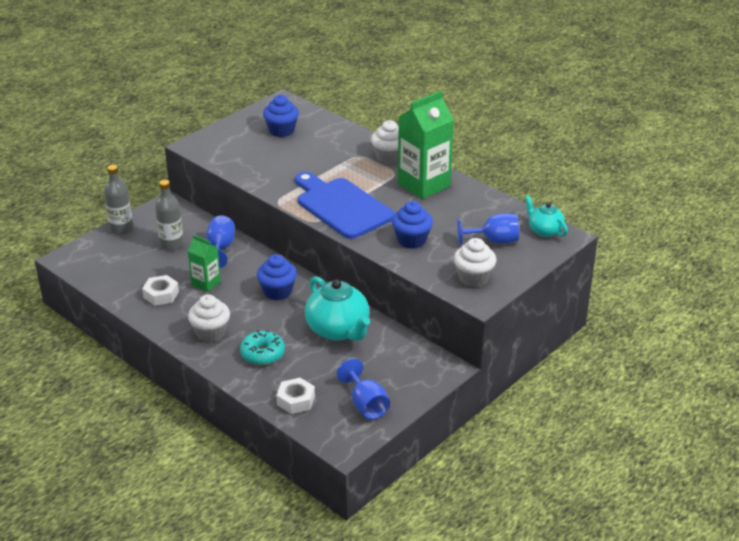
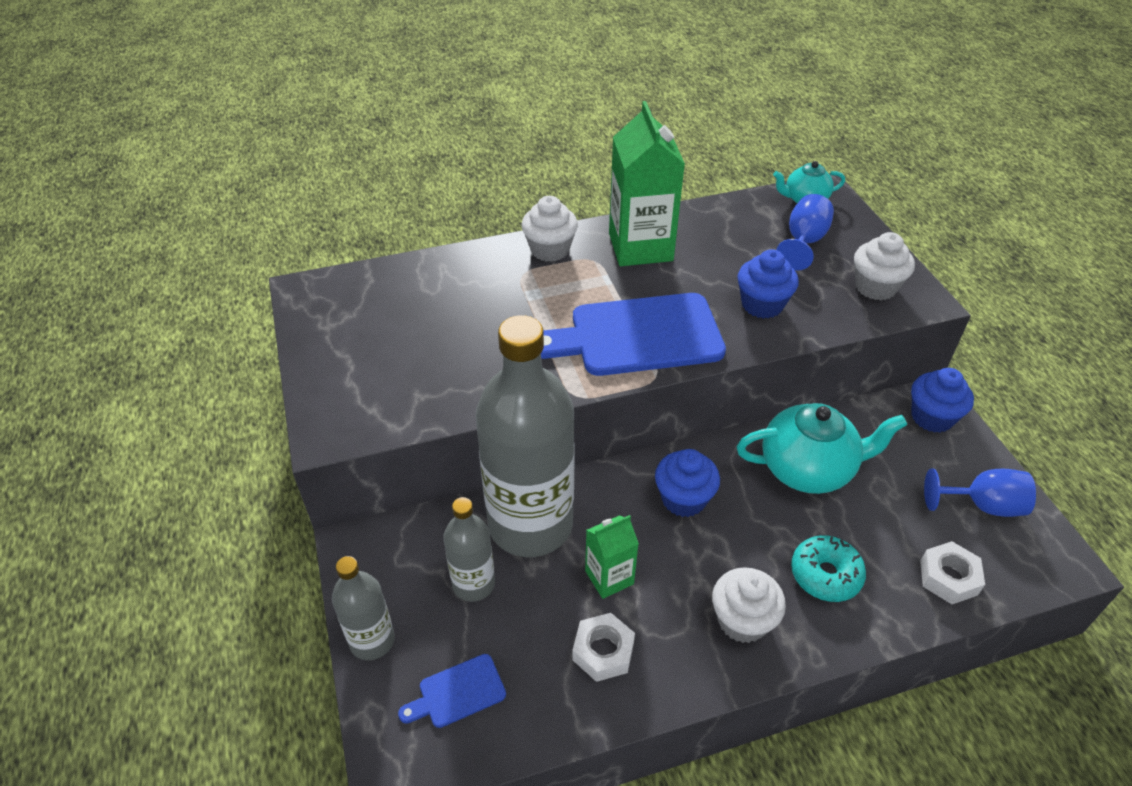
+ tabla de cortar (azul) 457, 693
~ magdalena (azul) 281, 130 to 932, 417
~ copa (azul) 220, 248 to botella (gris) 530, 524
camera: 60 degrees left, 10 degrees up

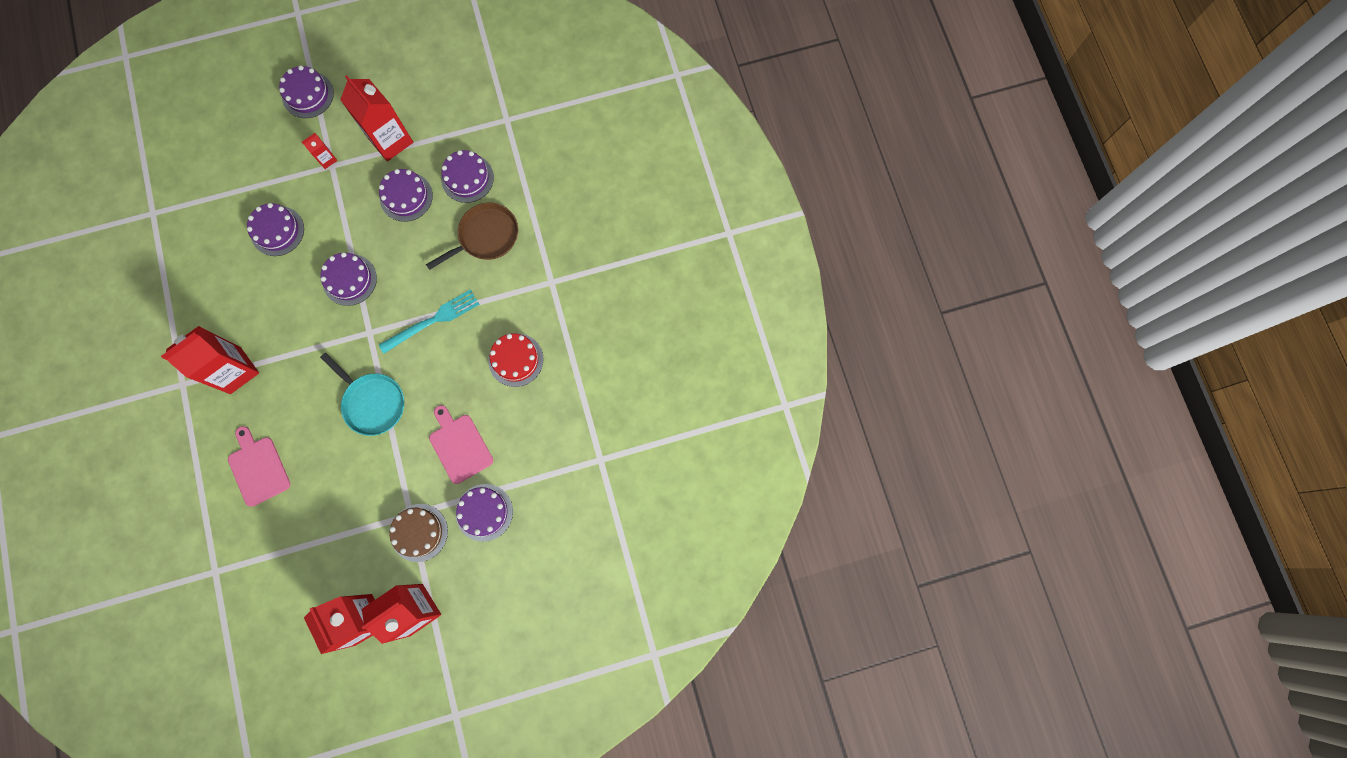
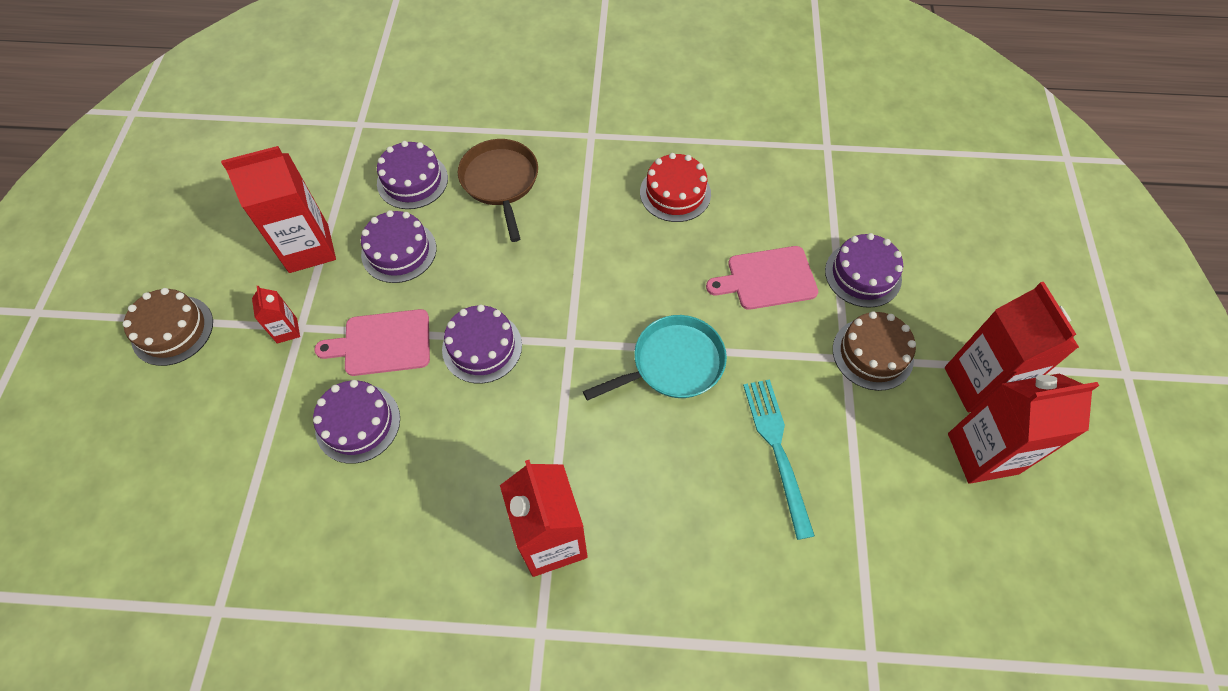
~ tabla de cortar (rosa) 258, 468 to 382, 343
~ tenedor (turquesa) 433, 320 to 777, 449
~ tarta (morado) 308, 95 to tarta (marrón) 172, 330
camera: 70 degrees left, 15 degrees down

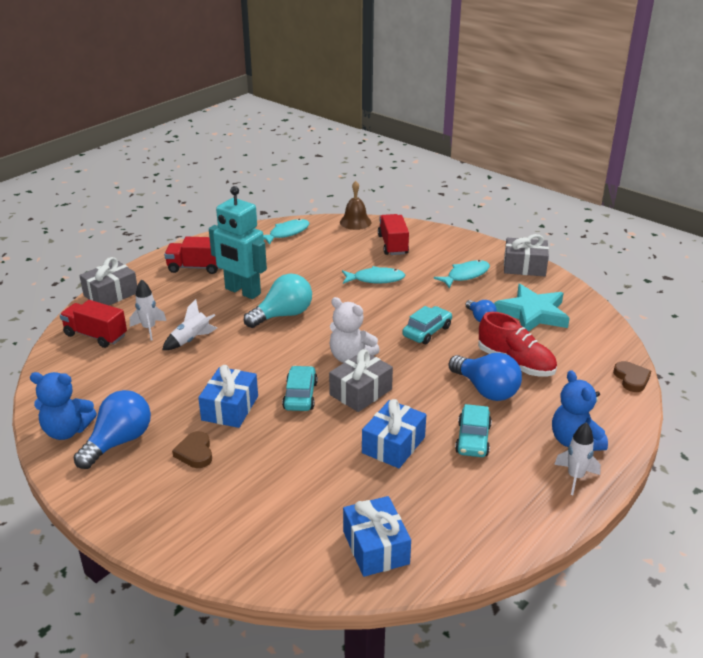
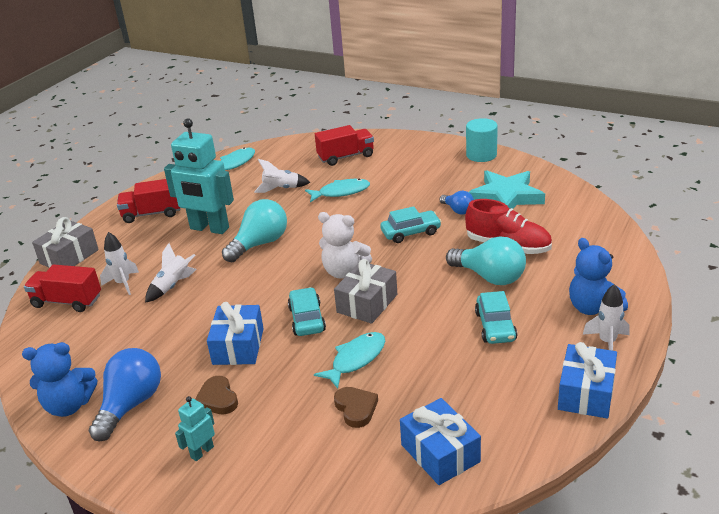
- campana (marrón) 355, 222
+ robot (turquesa) 202, 452
+ cohete (blanco) 281, 189
~ regalo (azul) 393, 445 to 586, 393
~ pez (turquesa) 465, 275 to 356, 359
~ corazón (marrón) 631, 379 to 356, 408
~ regalo (gris) 524, 267 to cilindro (turquesa) 481, 155
~ bombilla (azul) 486, 390 to bombilla (turquesa) 490, 277
~ camión (rojo) 393, 245 = 346, 157 90 degrees clockwise
~ coche (turquesa) 427, 331 = 411, 232 45 degrees clockwise
camera: 10 degrees left, 0 degrees up

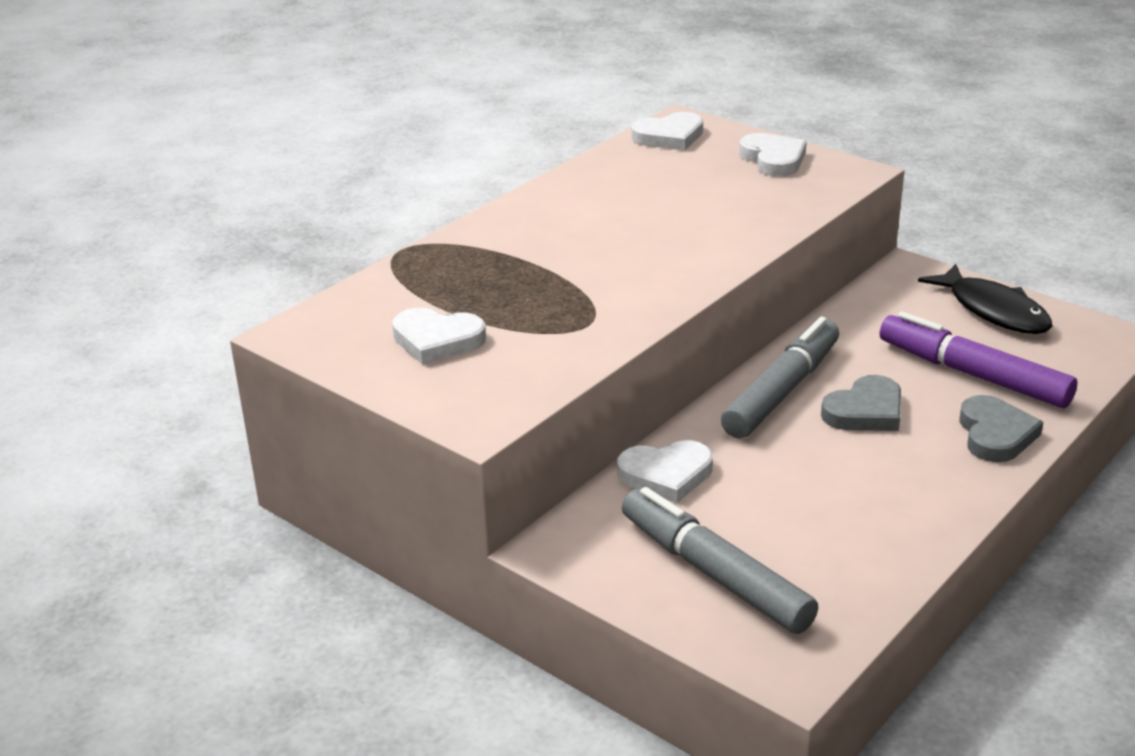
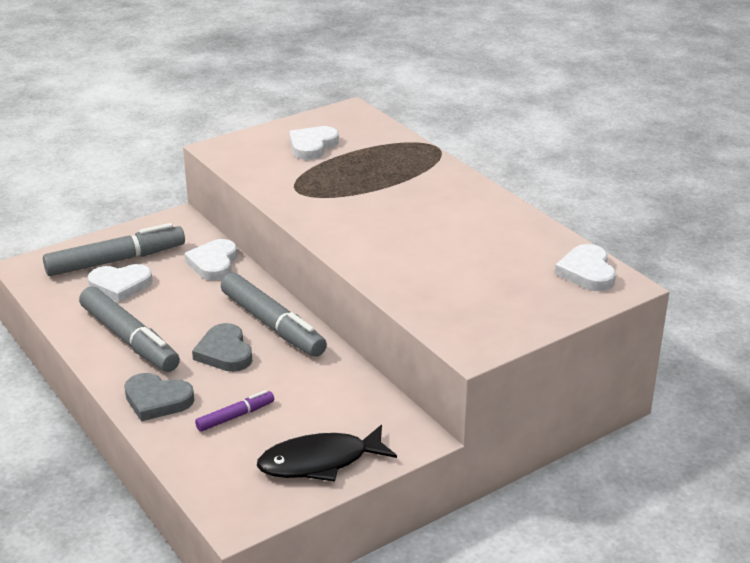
+ rotulador (gris) 129, 339
~ corazón (blanco) 773, 159 to 120, 285
~ rotulador (morado) 973, 374 = 235, 416 x0.50
camera: 105 degrees right, 0 degrees up

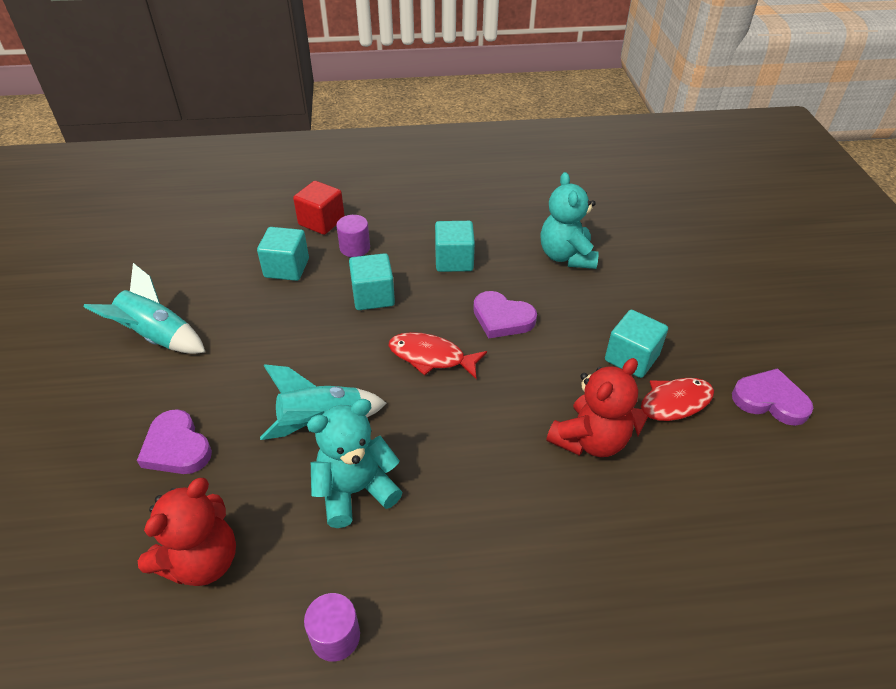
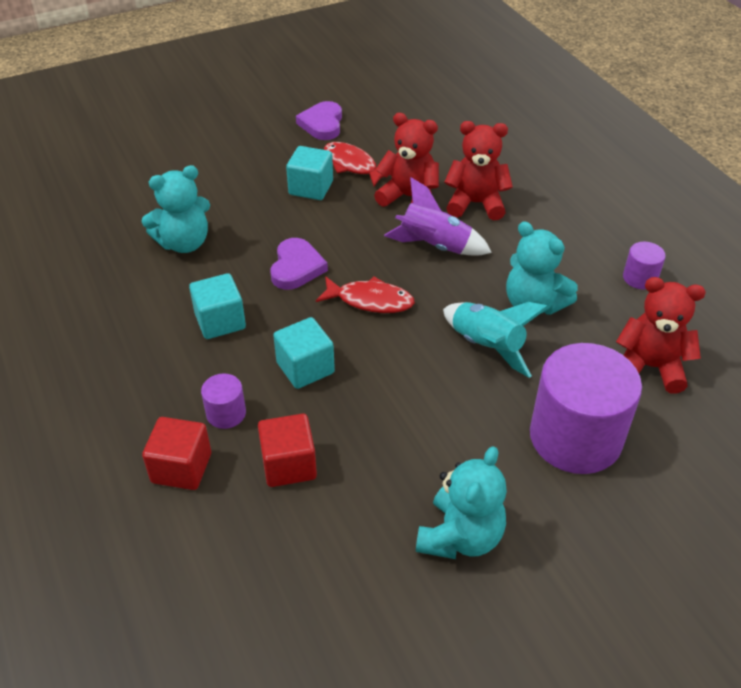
+ cohete (morado) 434, 246
+ osito (rojo) 476, 204
~ cohete (turquesa) 157, 337 to osito (turquesa) 460, 536
~ corazón (morado) 176, 447 to cilindro (morado) 575, 437
~ cubo (turquesa) 286, 268 to cubo (rojo) 289, 465
~ pez (rojo) 431, 357 = 370, 300 75 degrees counterclockwise
camera: 110 degrees left, 0 degrees up

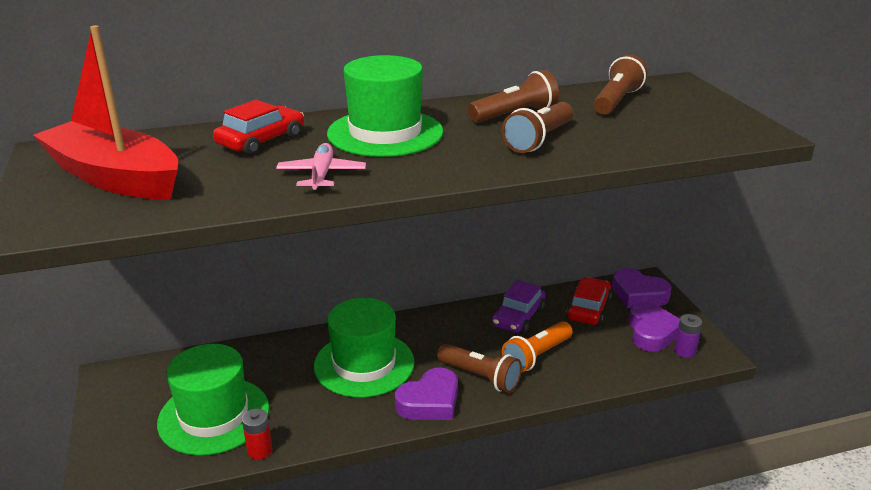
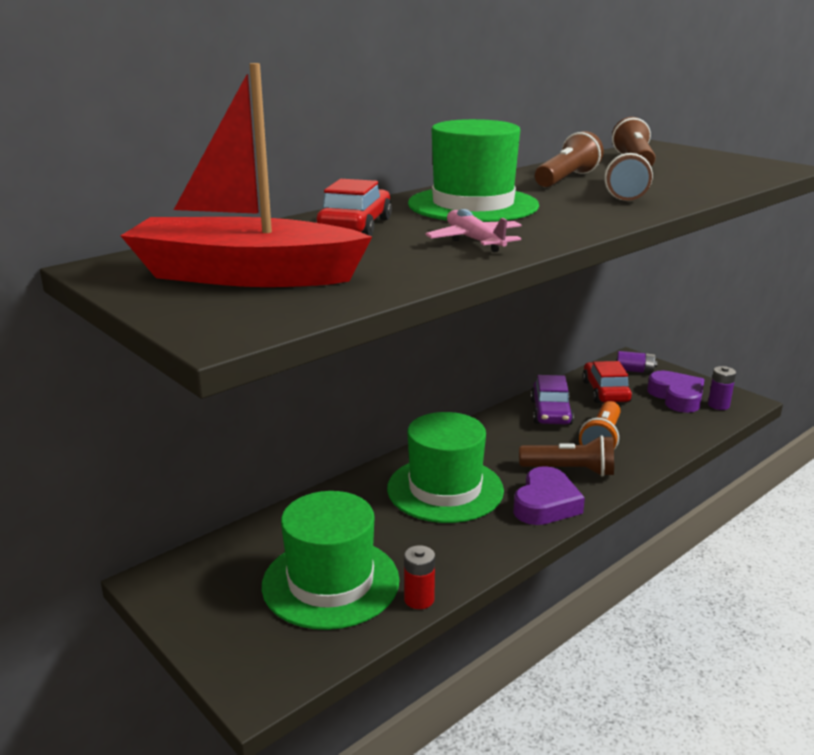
~ corazón (morado) 638, 294 to pila (morado) 634, 370
camera: 25 degrees left, 5 degrees down

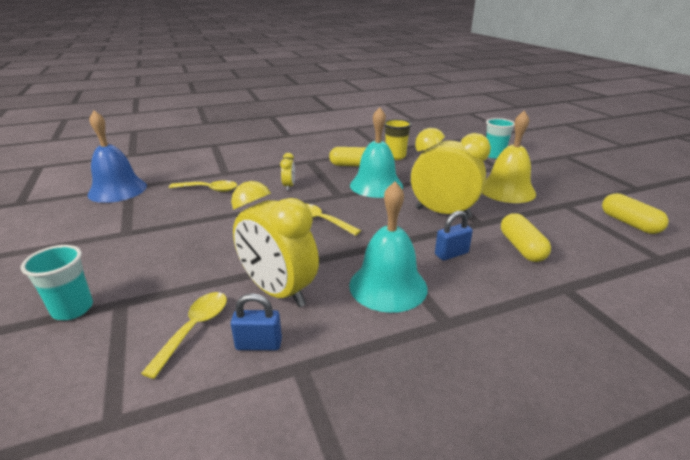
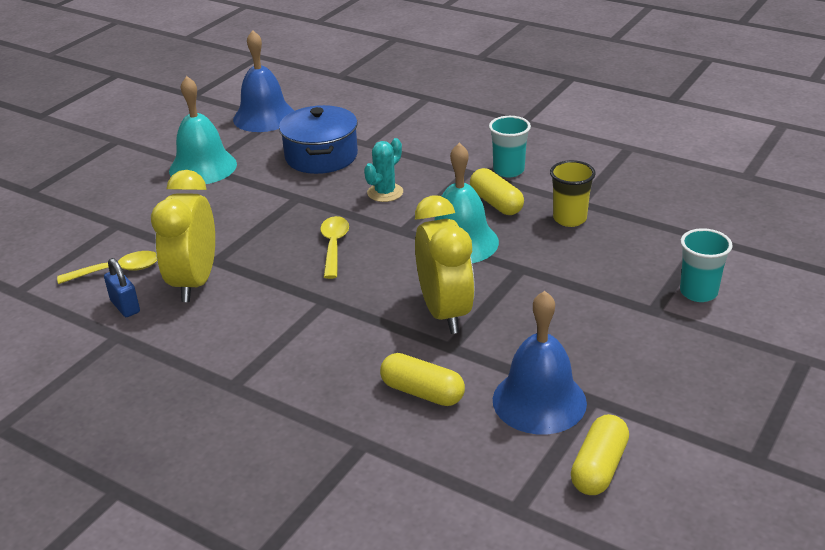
- candado (azul) 451, 254
- campana (amarillo) 507, 190
+ campana (azul) 539, 401
~ vaso (turquesa) 73, 309 to 508, 170
~ campana (turquesa) 388, 286 to 203, 167
~ cuchara (amarillo) 209, 189 to olla (azul) 321, 156
~ despertador (amarillo) 289, 186 to cactus (turquesa) 385, 193
~ cápsula (amarillo) 521, 247 = 422, 392 75 degrees clockwise
camera: 55 degrees right, 5 degrees up

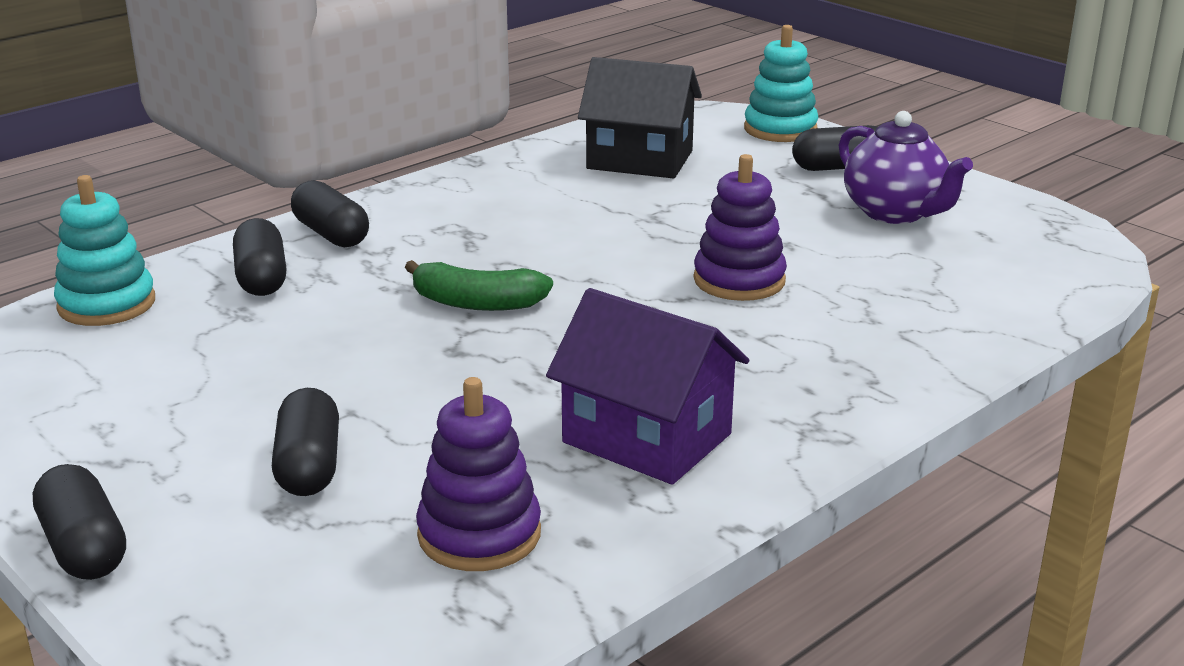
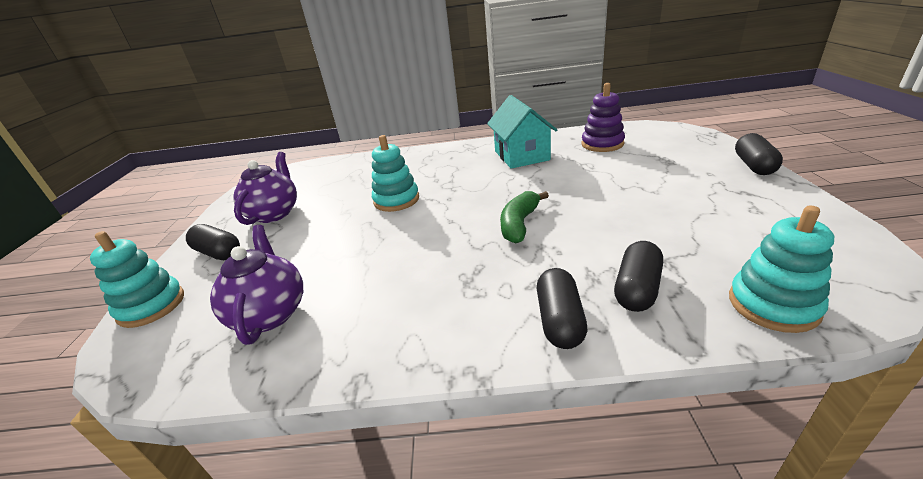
- cápsula (negro) 309, 466
~ casa (negro) 639, 160 to tetera (morado) 270, 313
~ casa (morado) 646, 438 to casa (turquesa) 521, 155
~ juguete apilable (morado) 739, 280 to juguete apilable (turquesa) 396, 200
~ plátano (verde) 477, 303 = 519, 224 120 degrees counterclockwise
camera: 135 degrees left, 5 degrees up

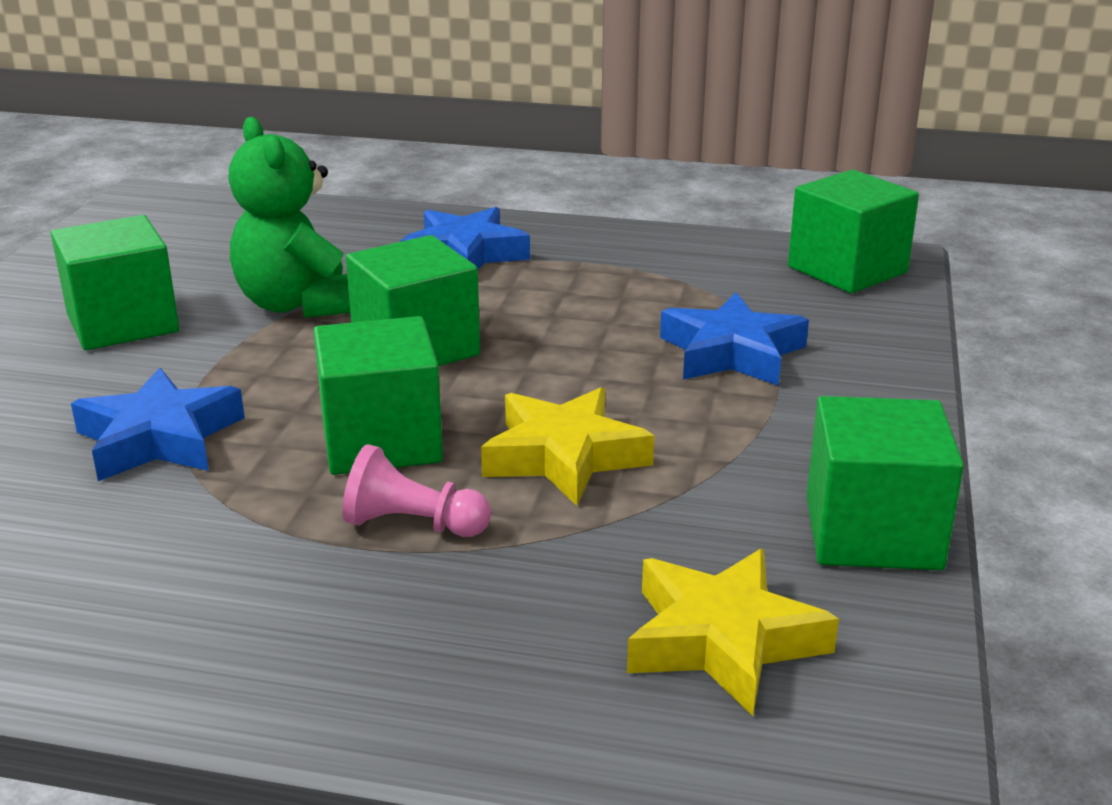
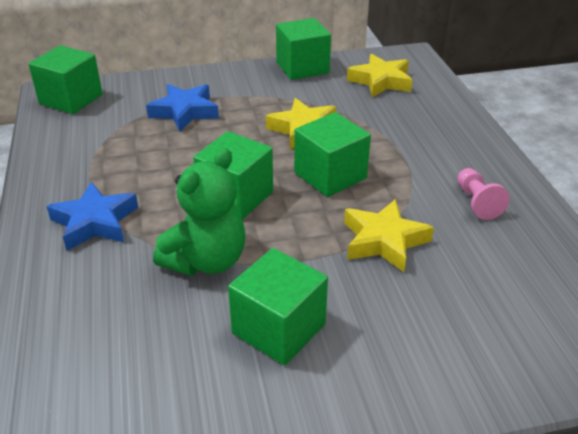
~ peón (rosa) 413, 525 to 477, 202
~ estrella (azul) 159, 438 to estrella (amarillo) 383, 240
camera: 115 degrees left, 10 degrees up

